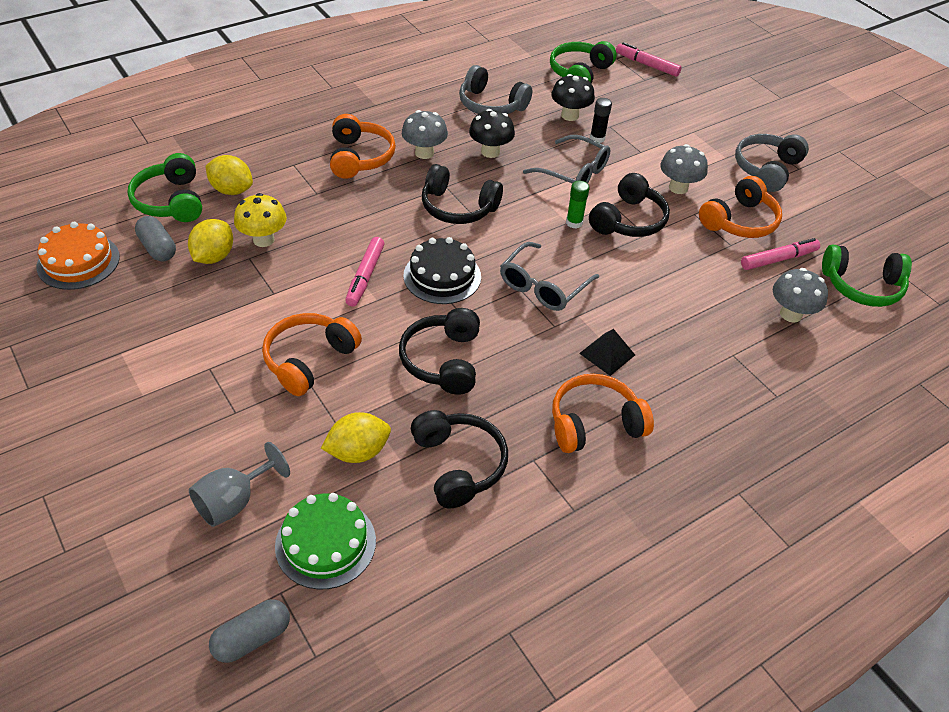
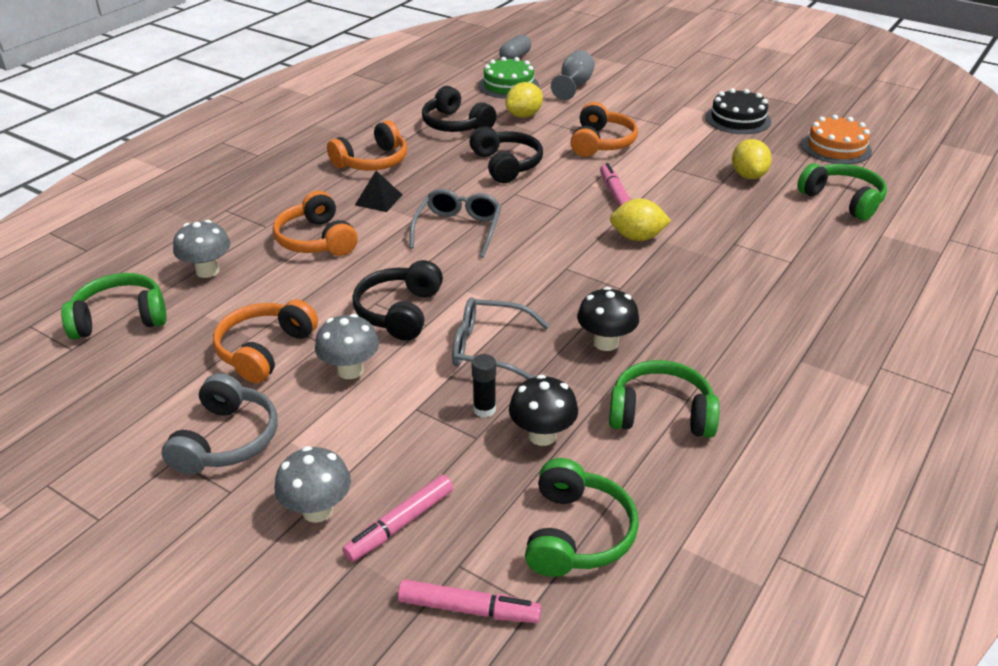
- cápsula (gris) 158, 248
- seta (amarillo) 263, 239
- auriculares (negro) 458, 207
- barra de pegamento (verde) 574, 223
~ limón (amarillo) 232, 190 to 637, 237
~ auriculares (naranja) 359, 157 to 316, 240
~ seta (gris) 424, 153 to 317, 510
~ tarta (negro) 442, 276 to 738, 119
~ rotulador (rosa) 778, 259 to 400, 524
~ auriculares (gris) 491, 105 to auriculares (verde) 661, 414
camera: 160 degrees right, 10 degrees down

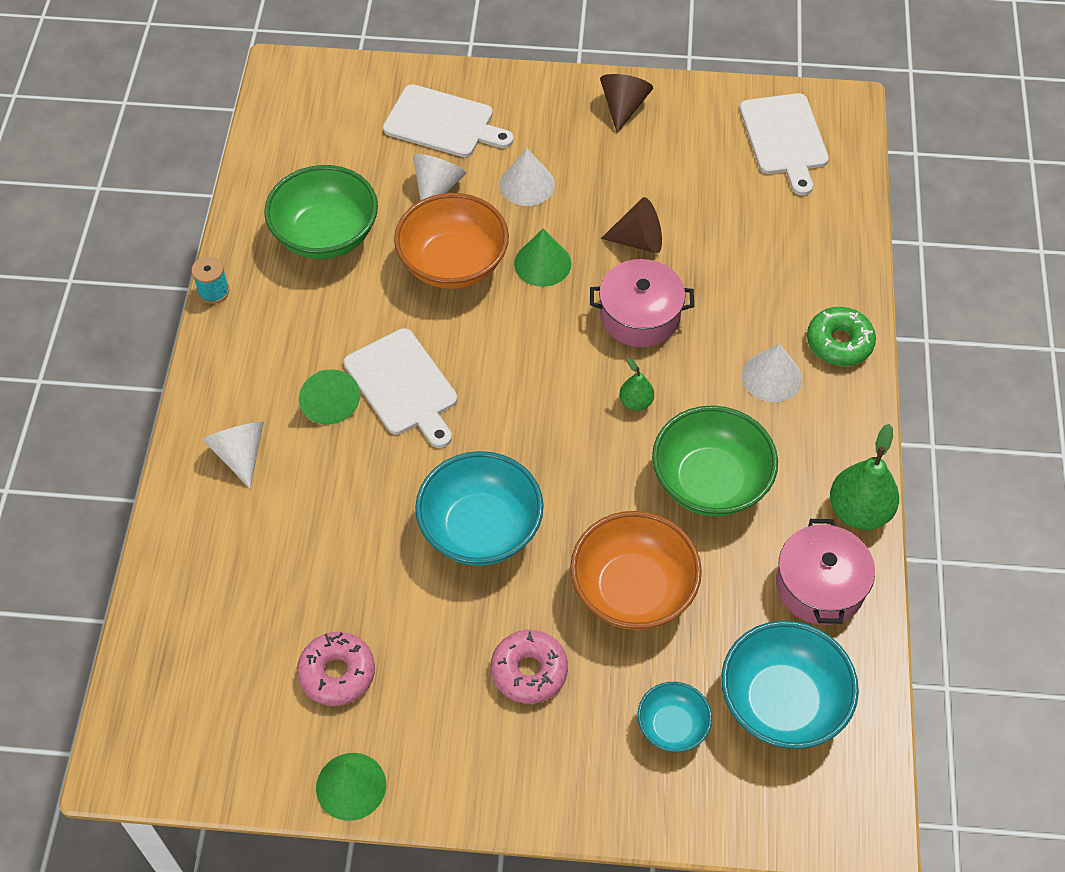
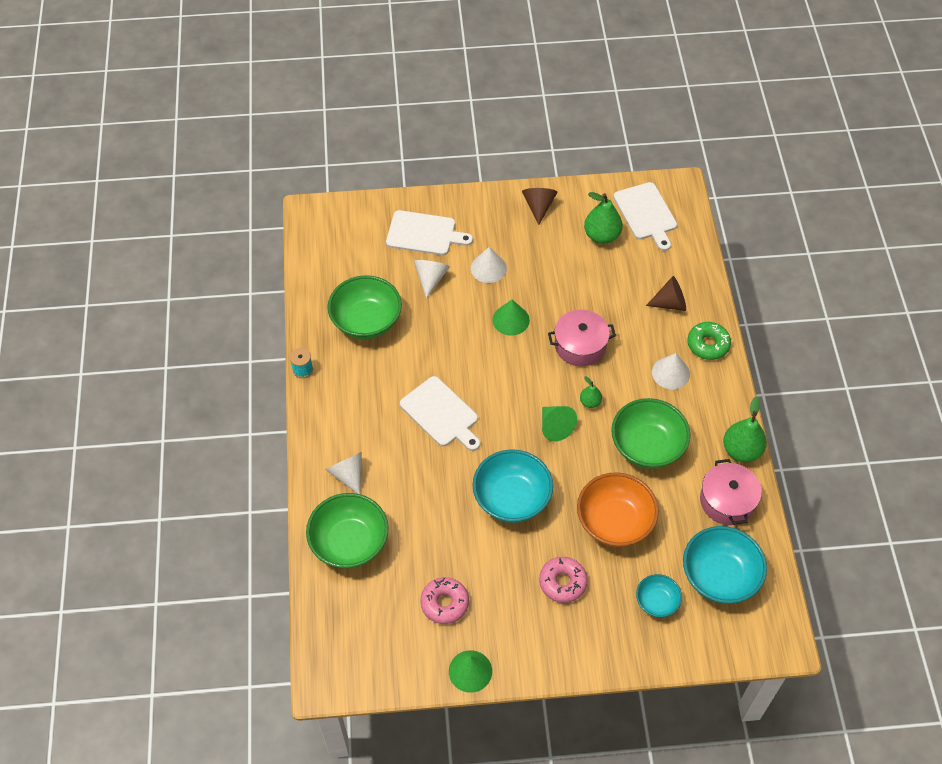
- cuenco (naranja) 453, 264
+ cuenco (verde) 349, 543
+ pera (verde) 601, 236
~ cono (verde) 330, 403 to 555, 427
~ cono (marrón) 638, 240 to 670, 303
camera: 10 degrees left, 0 degrees up

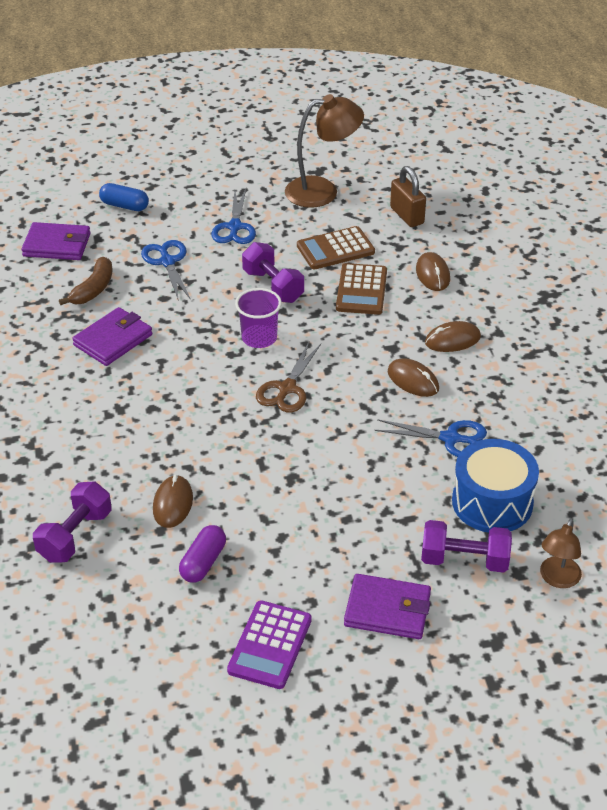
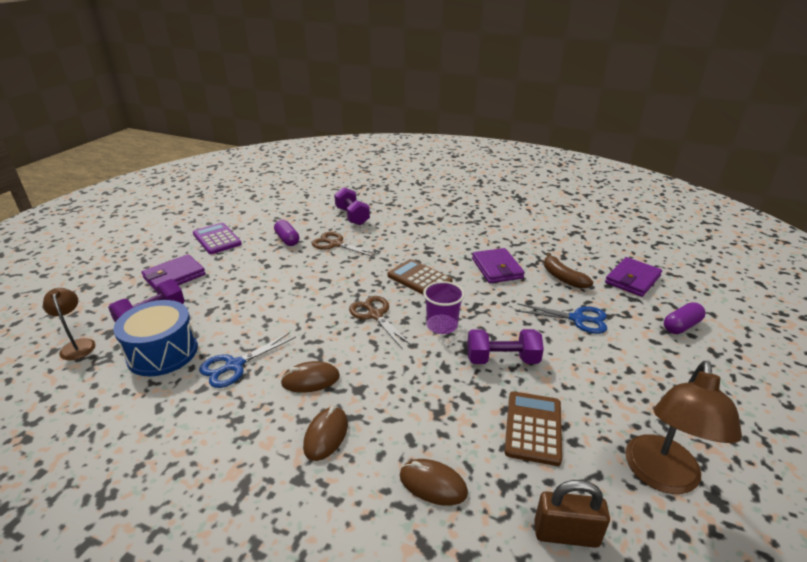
- tijeras (azul) 234, 227
~ calculadora (marrón) 361, 290 to 419, 279
~ ratón (marrón) 173, 504 to tijeras (marrón) 335, 244
~ cápsula (azul) 124, 206 to cápsula (morado) 681, 326
camera: 125 degrees right, 10 degrees down

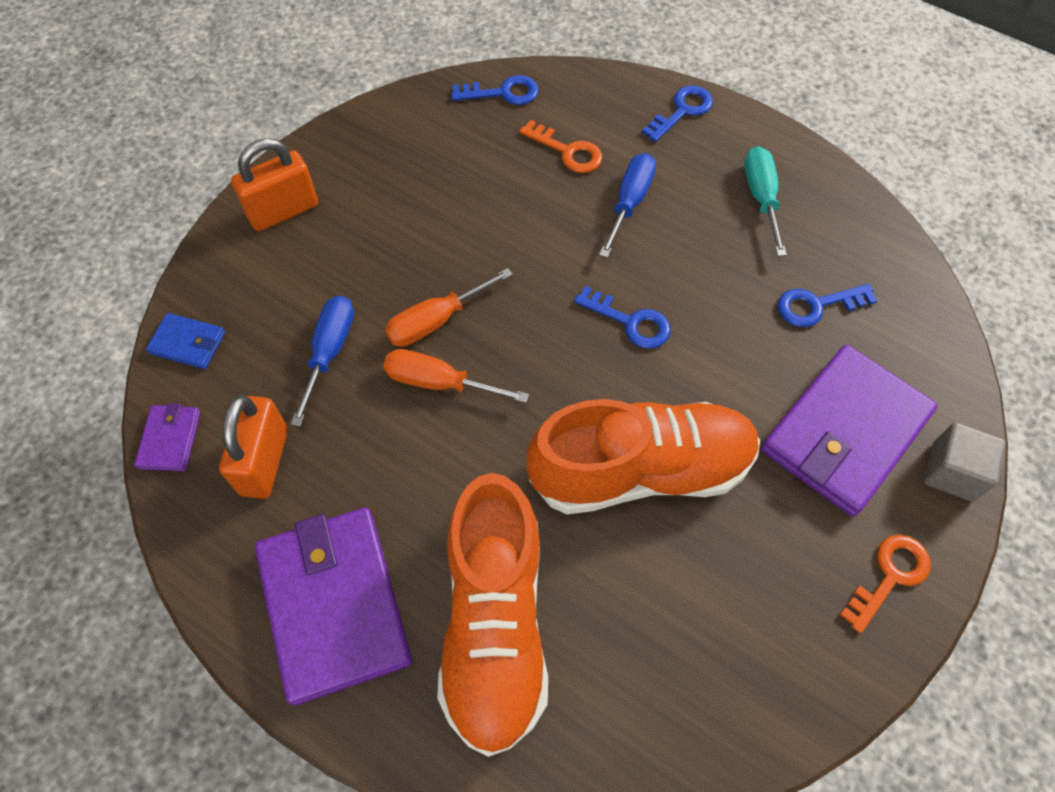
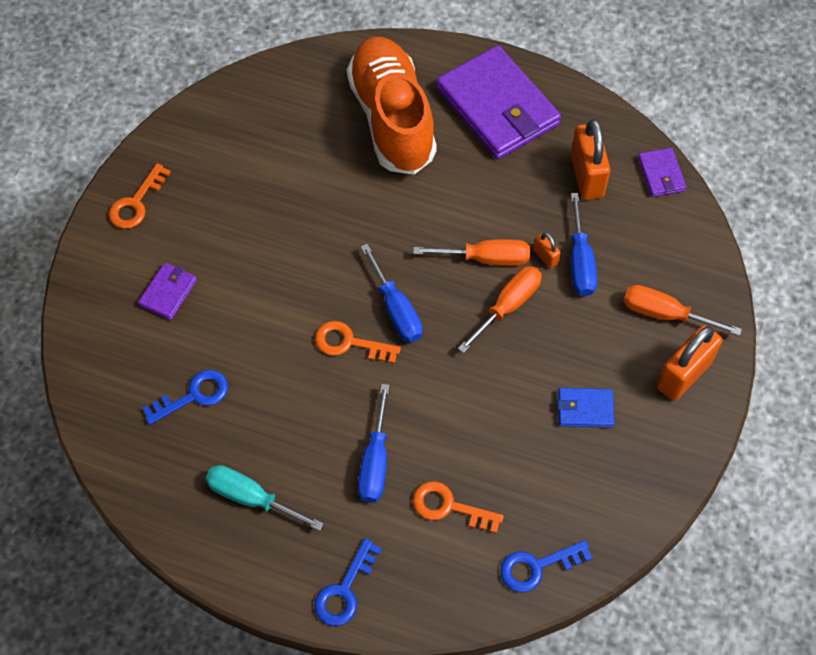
- zapato (naranja) 641, 470
- cubo (gris) 952, 472
+ destornillador (azul) 396, 309
+ candado (naranja) 545, 257
+ destornillador (naranja) 665, 314
~ cartera (azul) 188, 343 to 585, 409
~ llave (azul) 630, 322 to llave (naranja) 349, 343
~ destornillador (turquesa) 761, 198 = 251, 498 135 degrees clockwise
~ cartera (morado) 844, 432 = 168, 293 x0.45
camera: 165 degrees right, 0 degrees up

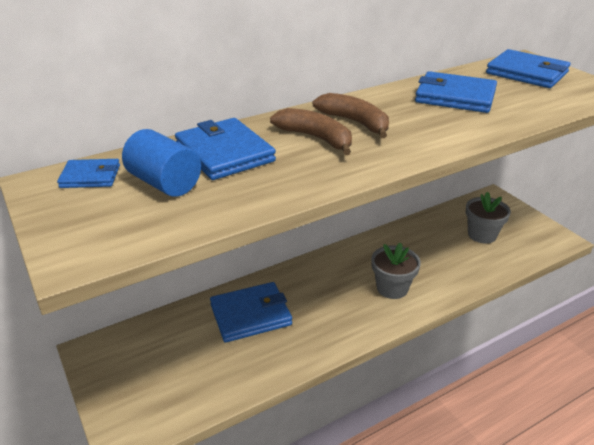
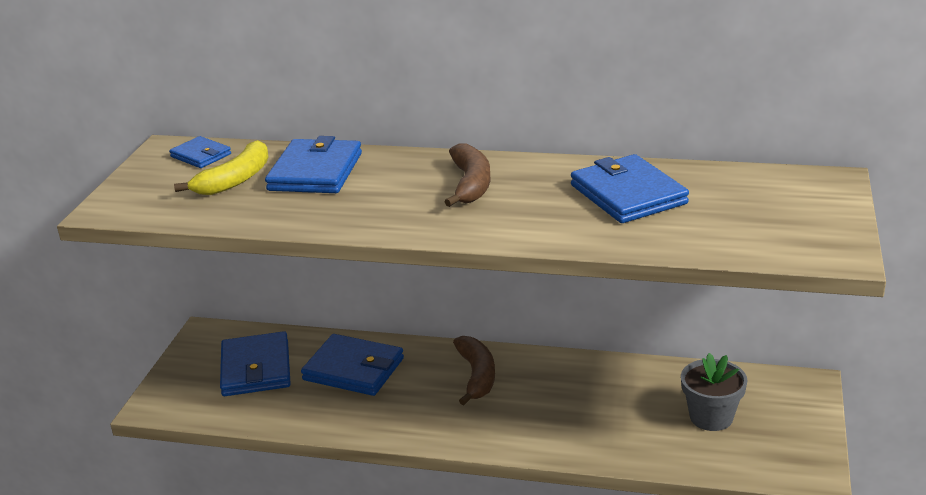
- maceta (gris) 392, 288
~ plátano (marrón) 316, 138 to 476, 376
~ cartera (azul) 526, 73 to 256, 368
~ cilindro (azul) 164, 183 to plátano (amarillo) 235, 180
camera: 45 degrees right, 5 degrees down

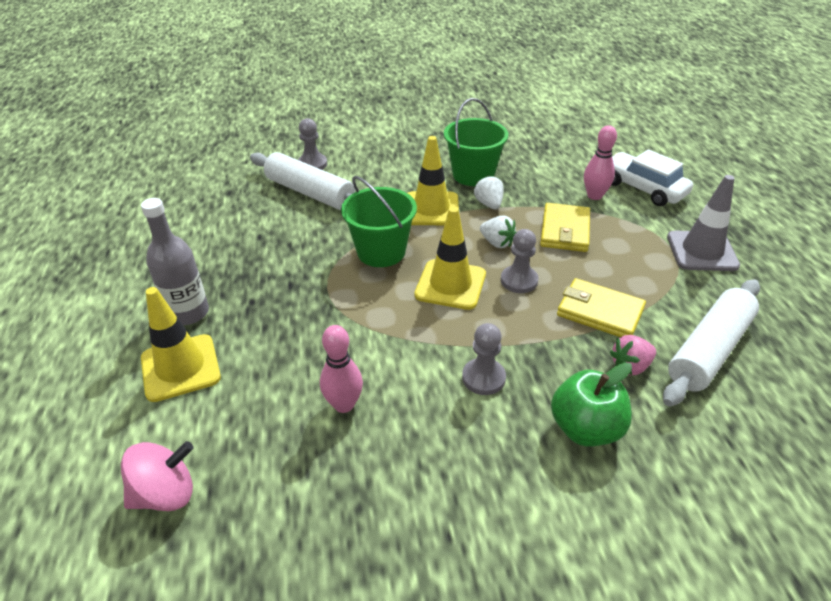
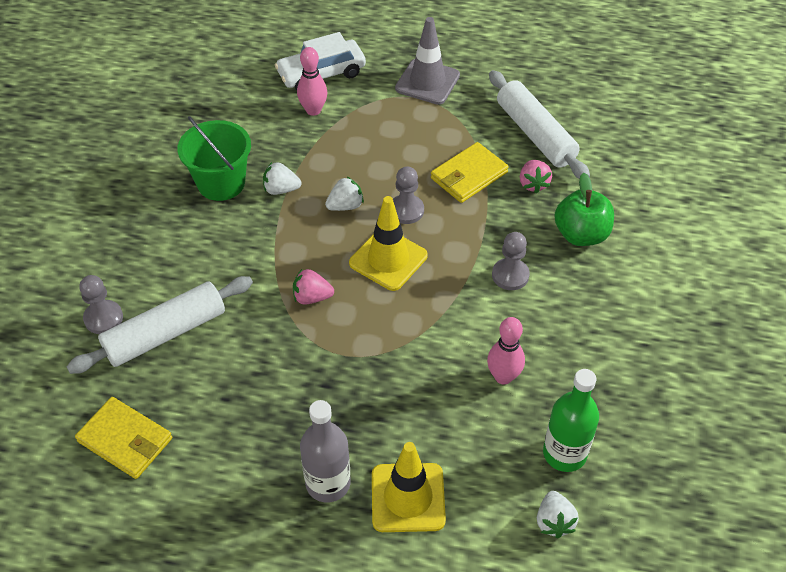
- cono de tráfico (amarillo) 431, 209
+ botella (verde) 564, 453
~ cartera (amarillo) 564, 231 to 125, 440
~ peonza (rosa) 165, 494 to fresa (blanco) 554, 522
~ balde (verde) 381, 252 to fresa (rosa) 312, 297
camera: 70 degrees left, 10 degrees up

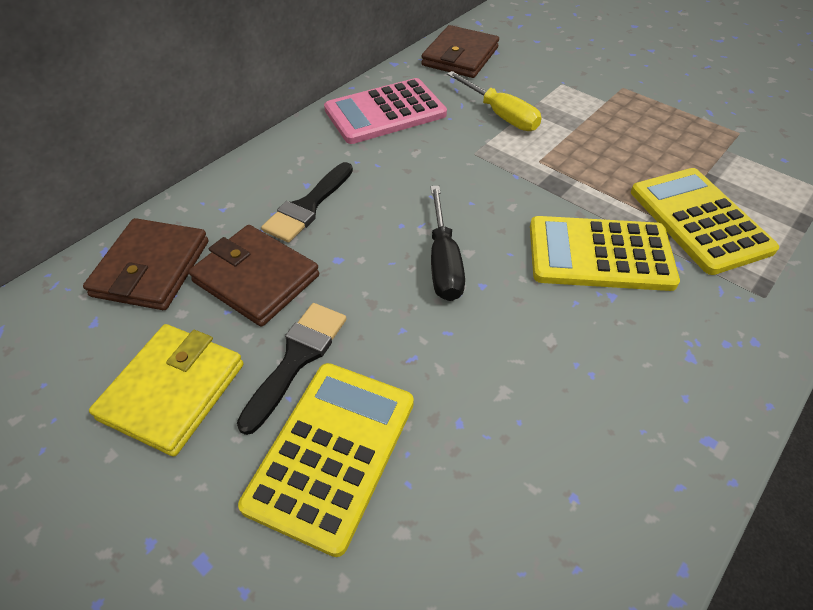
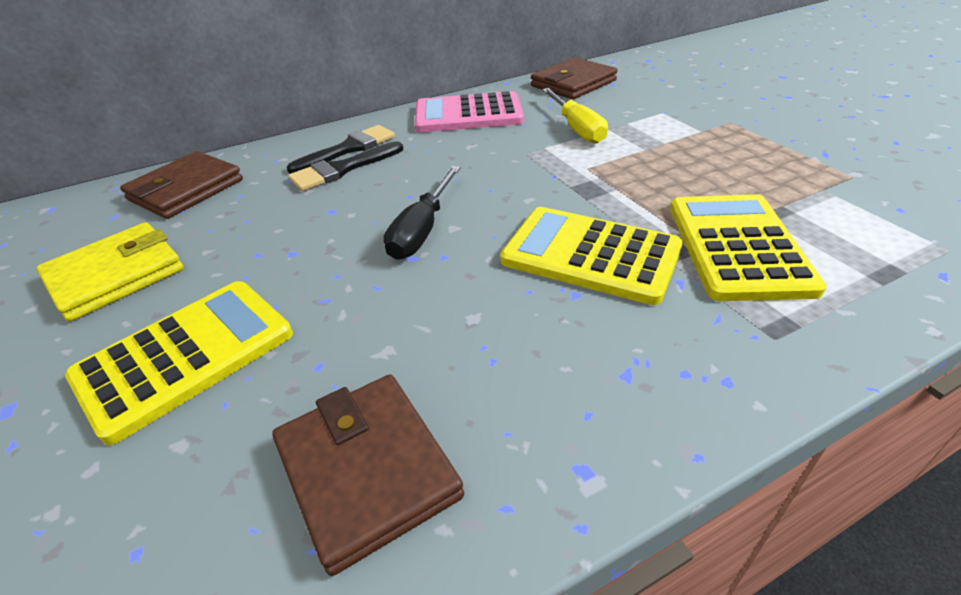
~ cartera (marrón) 256, 278 to 367, 470
~ pincel (negro) 297, 359 to 348, 149
camera: 25 degrees right, 10 degrees down

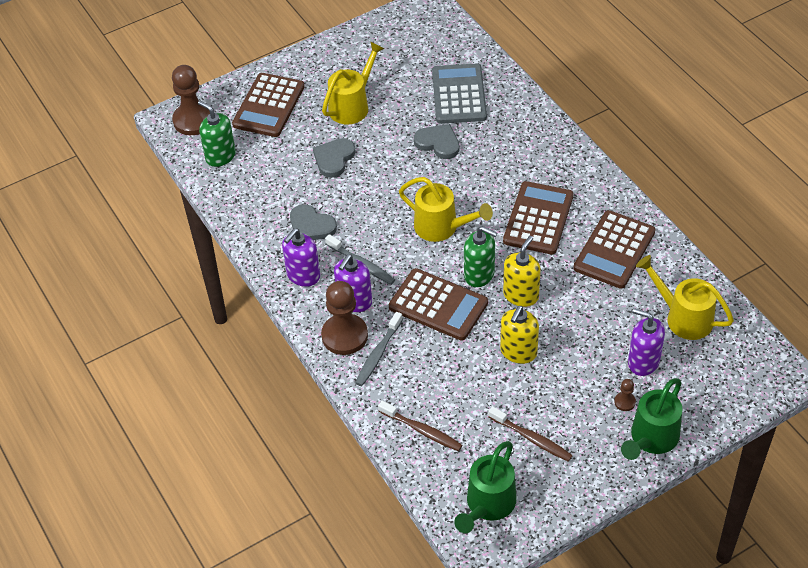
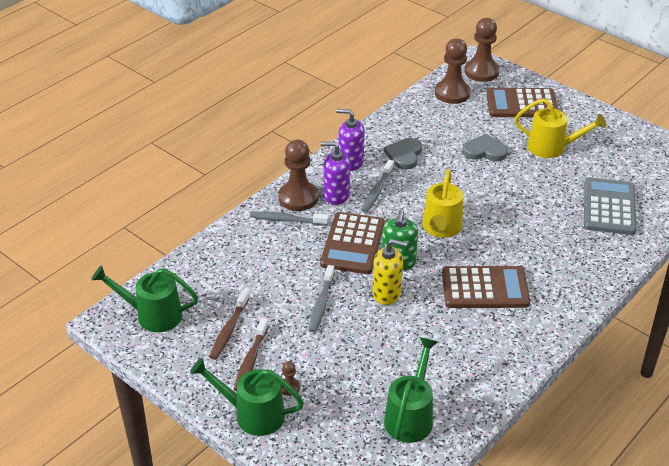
- corazón (gris) 438, 143
- calculadora (marrón) 614, 250
- dispensador de jabón (morado) 643, 362
~ cepillo de dientes (marrón) 422, 430 to 250, 360
~ dispensador de jabón (verde) 220, 156 to peón (marrón) 452, 93
~ dispensador de jabón (amarillo) 518, 352 to cepillo de dientes (gris) 321, 304
~ regadera (amarillo) 682, 317 to regadera (verde) 410, 415
~ calculadora (gris) 459, 94 = 609, 207 60 degrees counterclockwise
camera: 70 degrees right, 10 degrees down

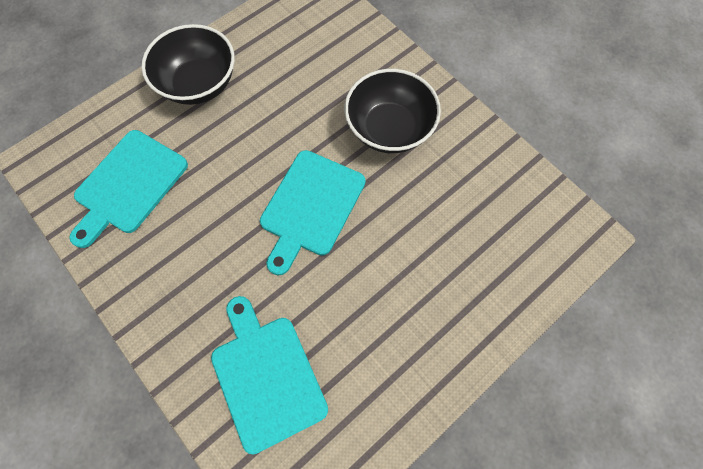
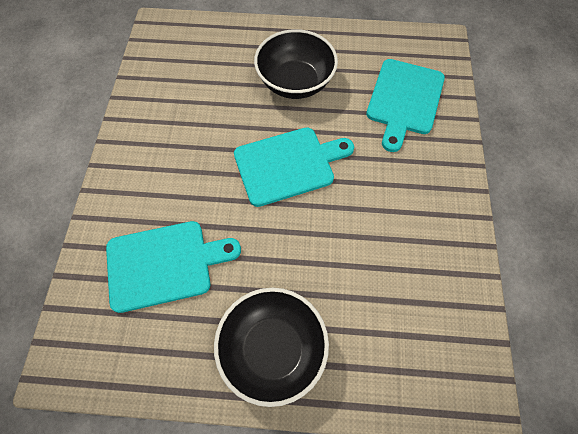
~ tabla de cortar (turquesa) 129, 185 to 164, 264
~ cuenco (negro) 389, 128 to 295, 82
camera: 135 degrees left, 5 degrees down

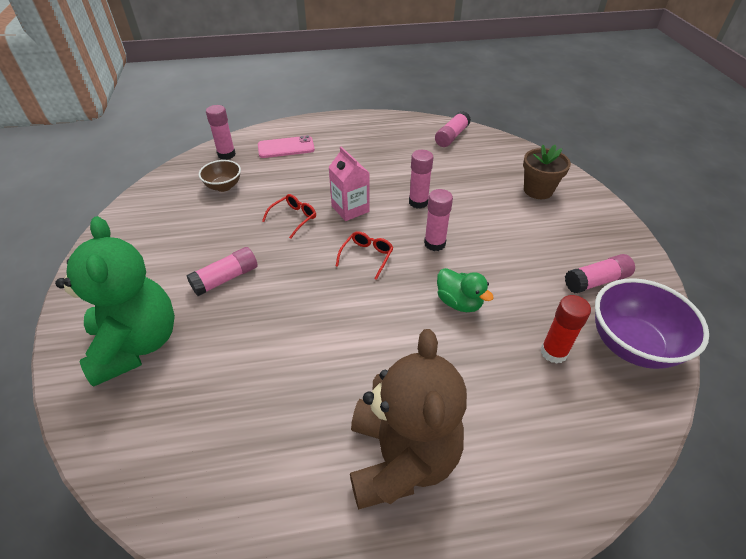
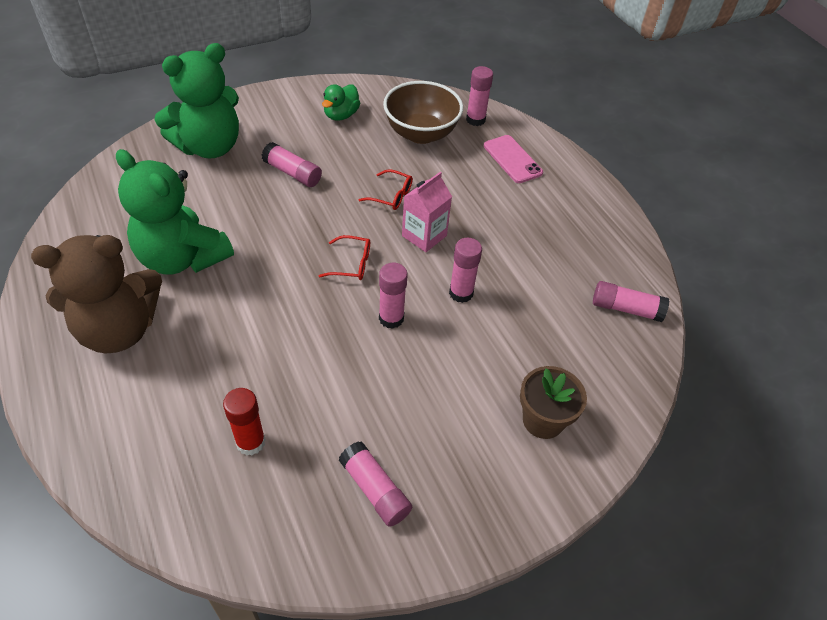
- cuenco (morado) 632, 345
+ osito (verde) 182, 258
~ pato (verde) 459, 302 to 341, 115
~ cuenco (marrón) 223, 186 = 421, 133 x1.80
camera: 70 degrees right, 5 degrees up

